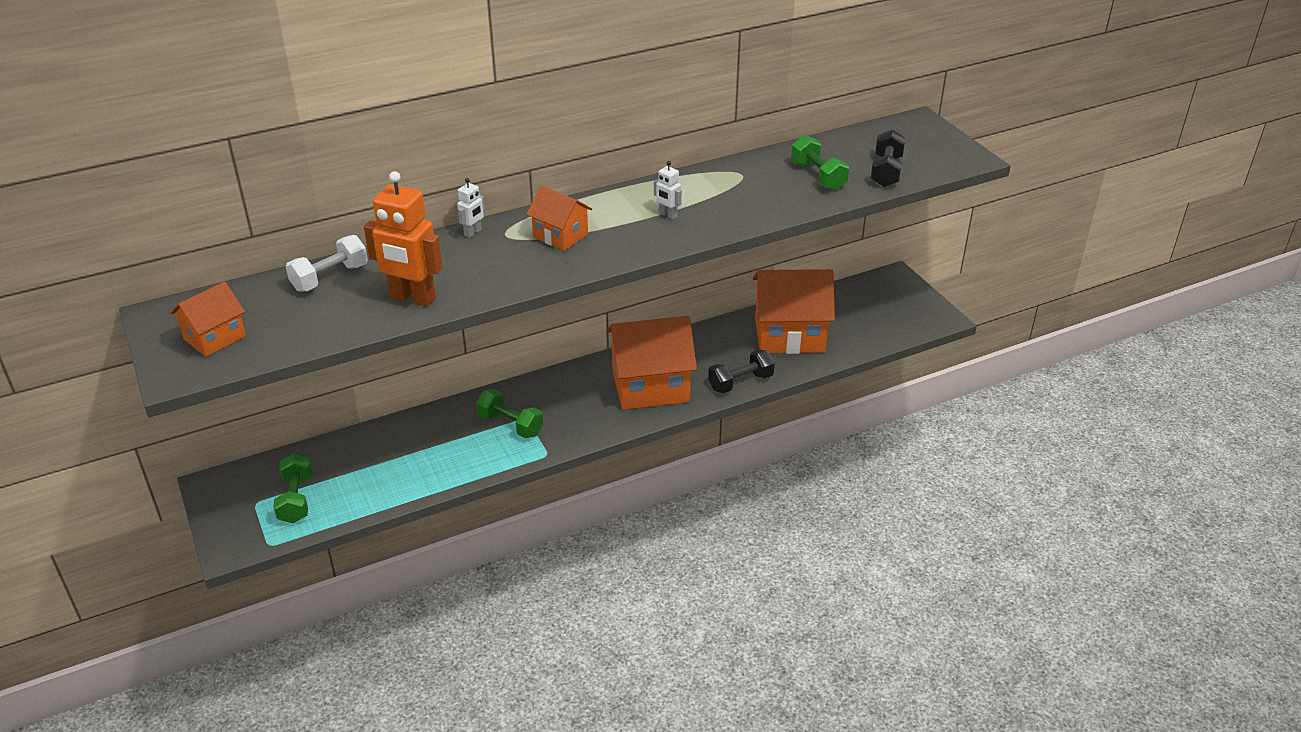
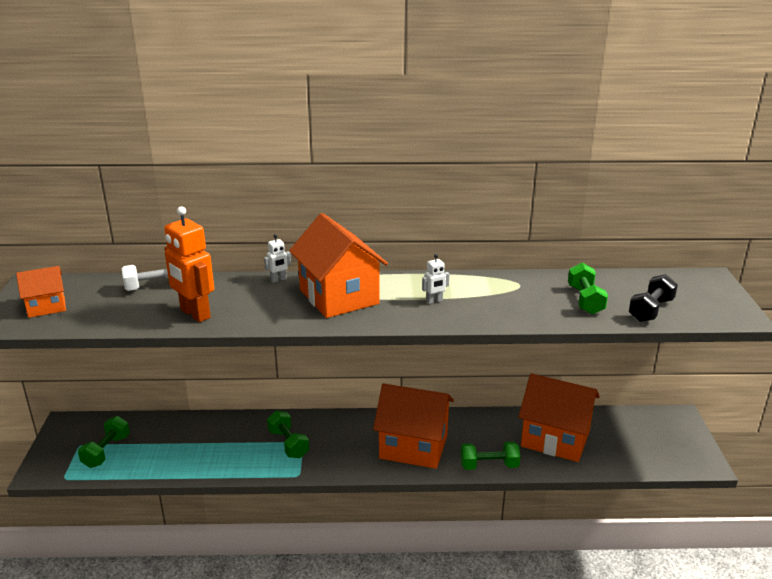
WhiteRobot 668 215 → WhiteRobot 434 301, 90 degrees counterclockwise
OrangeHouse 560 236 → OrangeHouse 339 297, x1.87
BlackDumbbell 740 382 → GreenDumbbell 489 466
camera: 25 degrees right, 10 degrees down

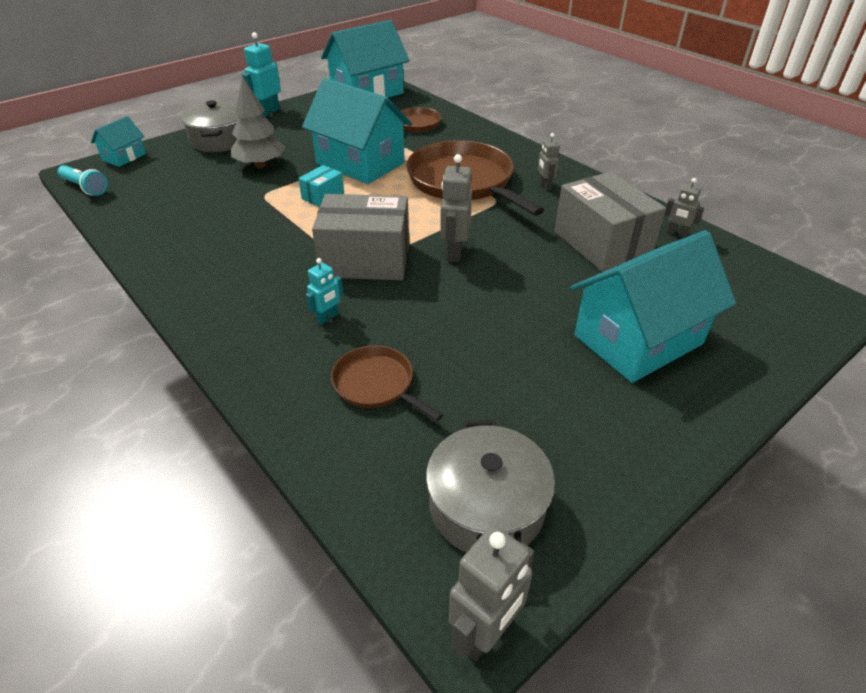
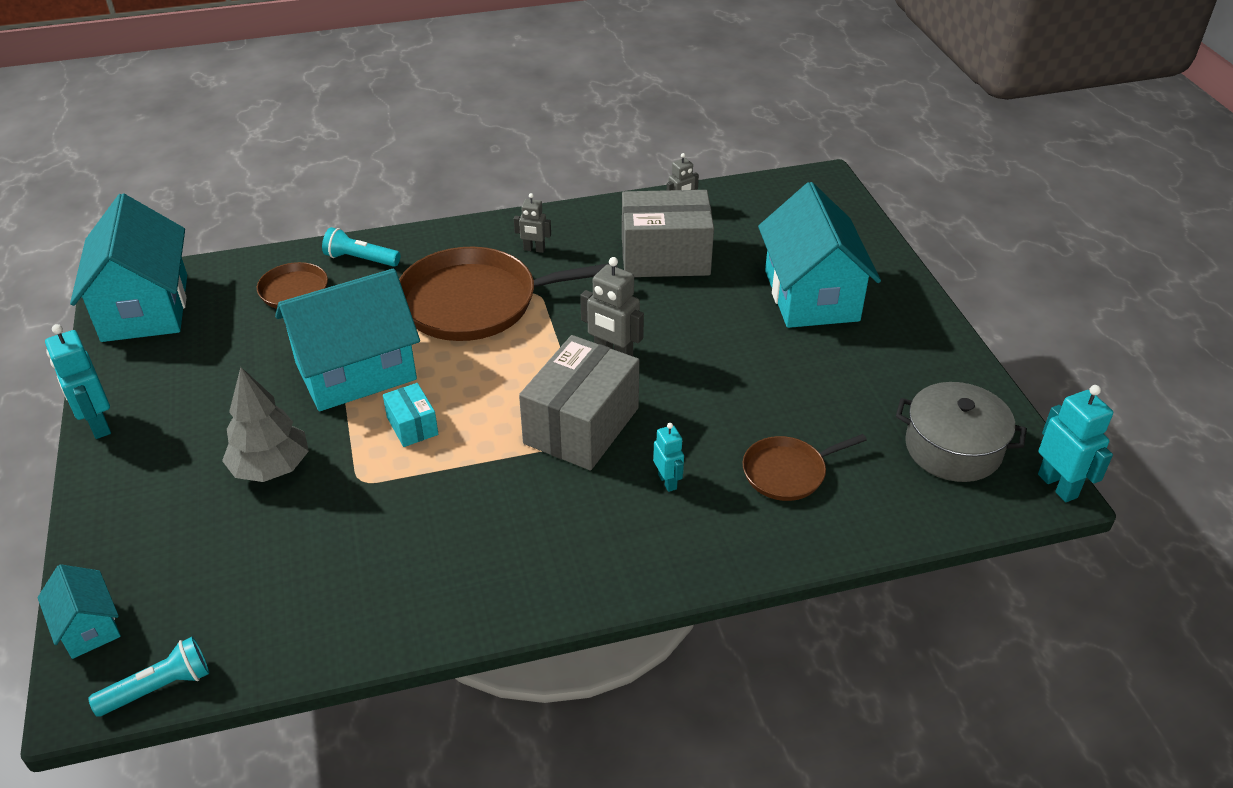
GreyPot 220 140 → -
GreyRobot 485 632 → TurquoiseRobot 1058 486
- → TurquoiseFlashlight 360 259
camera: 65 degrees left, 0 degrees up

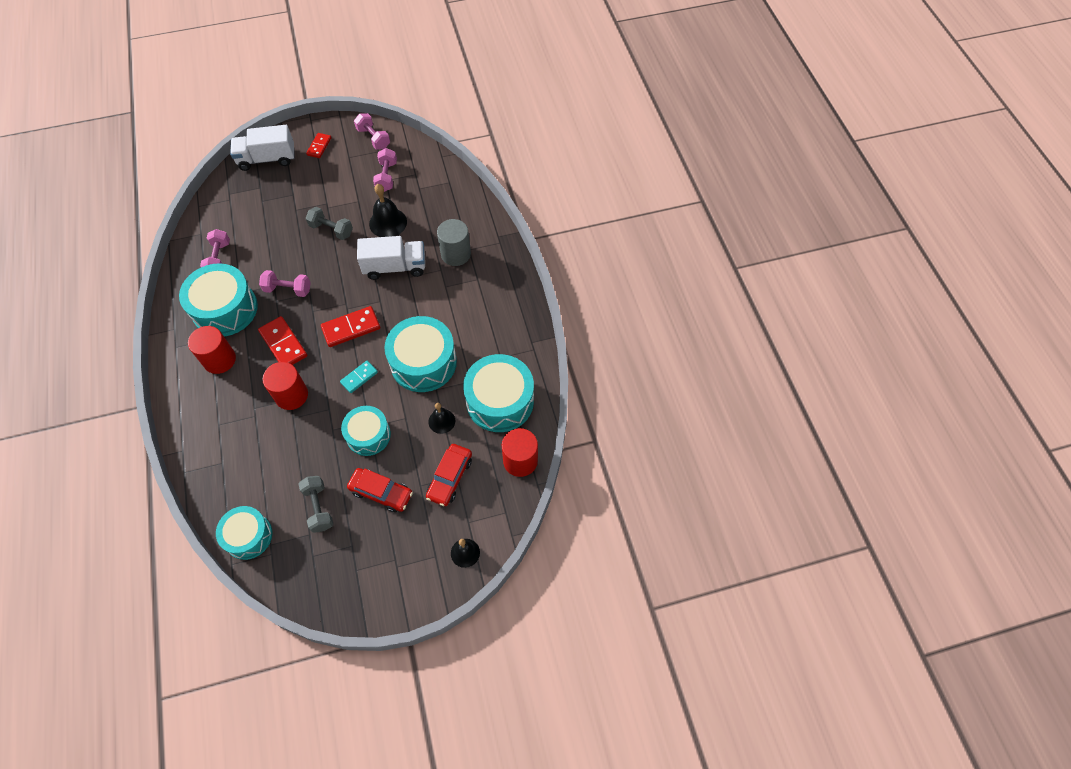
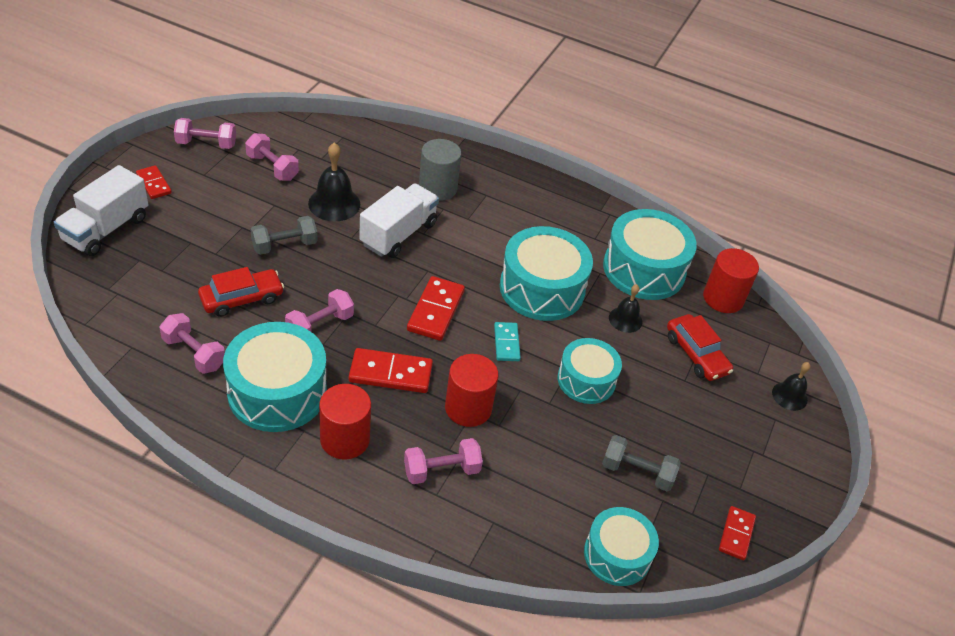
RedCar 381 493 → RedCar 242 299, relocated
- → PinkDumbbell 441 470
- → RedDomino 736 534
camera: 55 degrees left, 15 degrees down

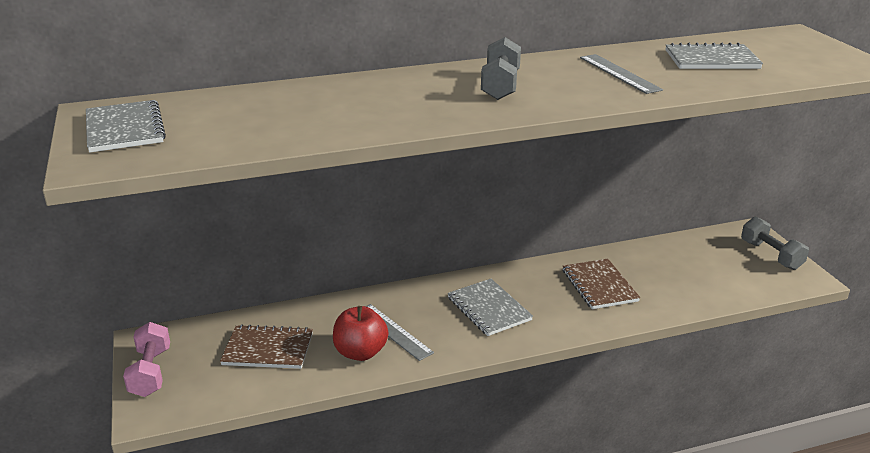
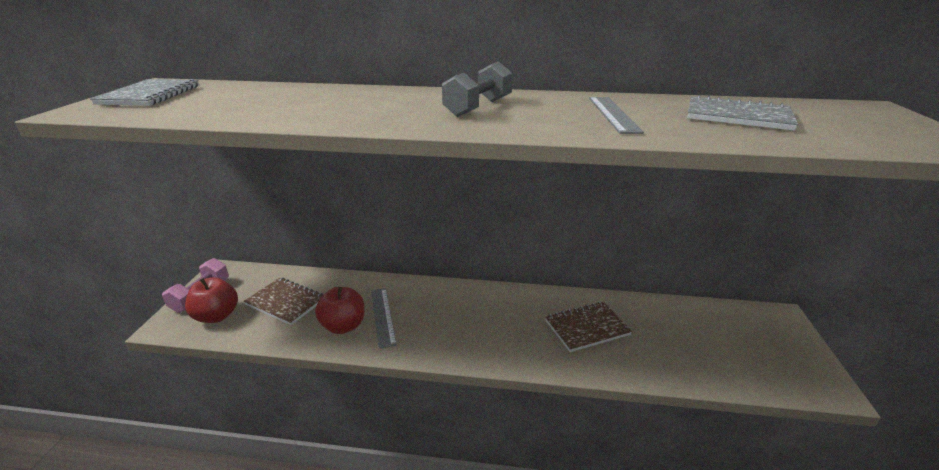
GreyDumbbell 771 255 → -
BrownNotebook 599 285 → BrownNotebook 587 328, 60 degrees clockwise
GreyNotebook 489 309 → -
- → RedApple 217 316
camera: 25 degrees right, 0 degrees up

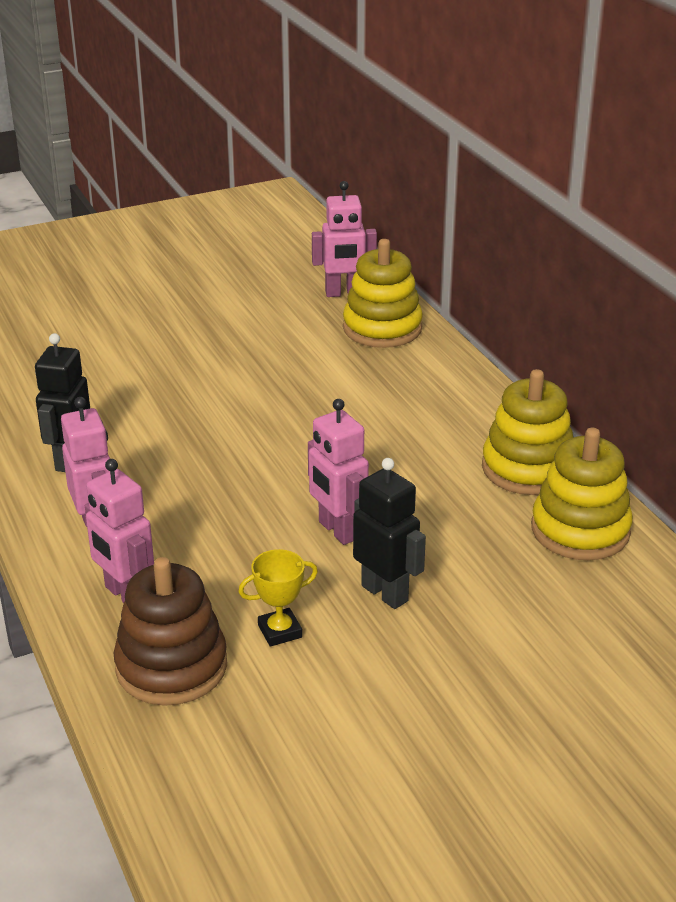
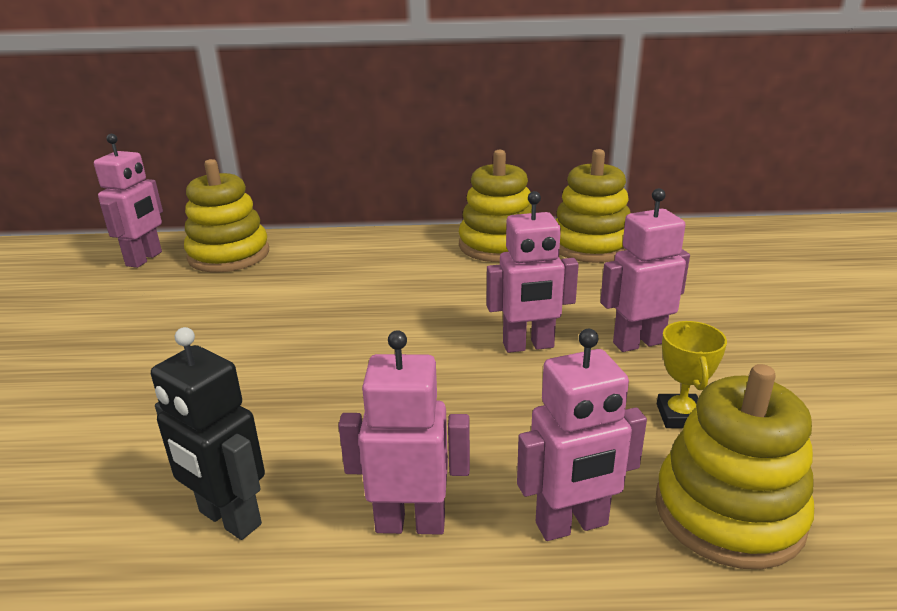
BlackRobot 385 593 → PinkRobot 638 342
BrownStackingToy 171 666 → YellowStackingToy 728 512
camera: 65 degrees left, 5 degrees down

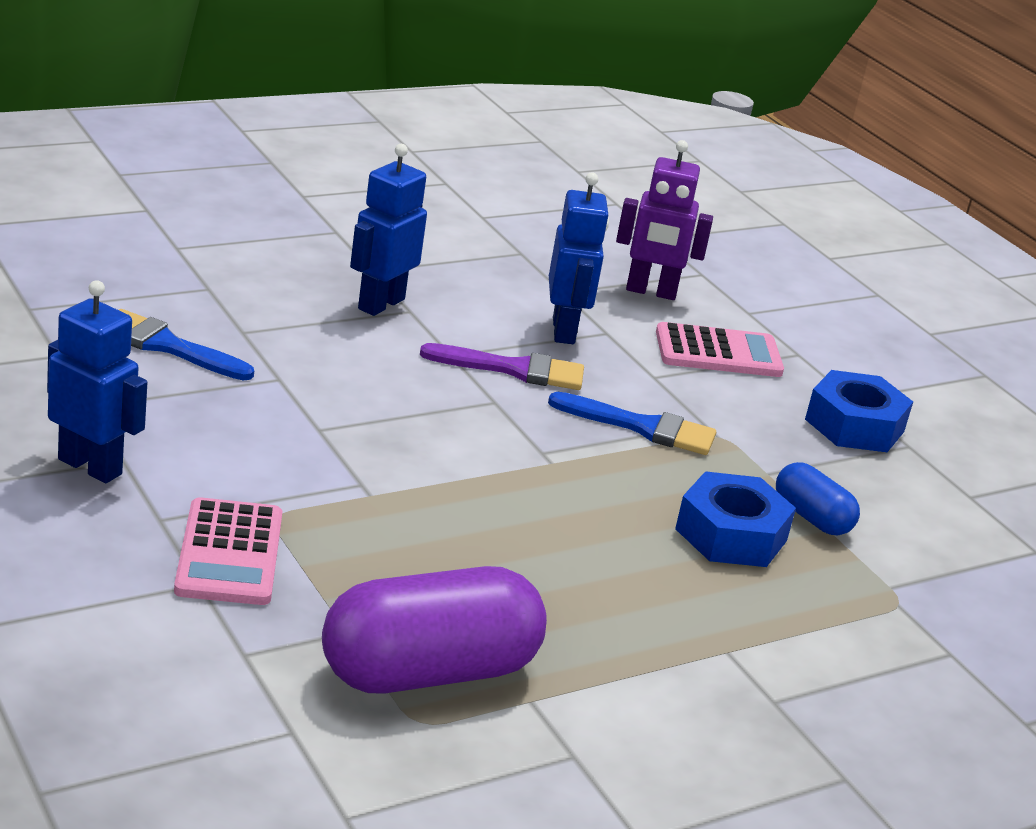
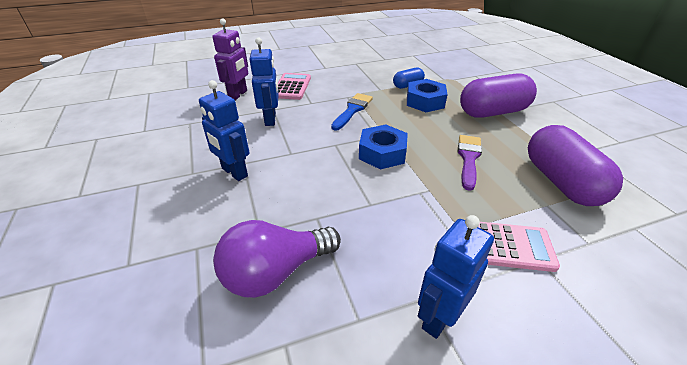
BlueRobot 564 331 → BlueRobot 270 119, 75 degrees clockwise
BlueBrush 167 346 → PurpleLightBulb 275 272
PurpleBrush 513 369 → PurpleBrush 468 158, relocated
BlueNut 854 425 → BlueNut 382 153, relocated
- → PurpleCapsule 493 112
camera: 75 degrees left, 10 degrees up

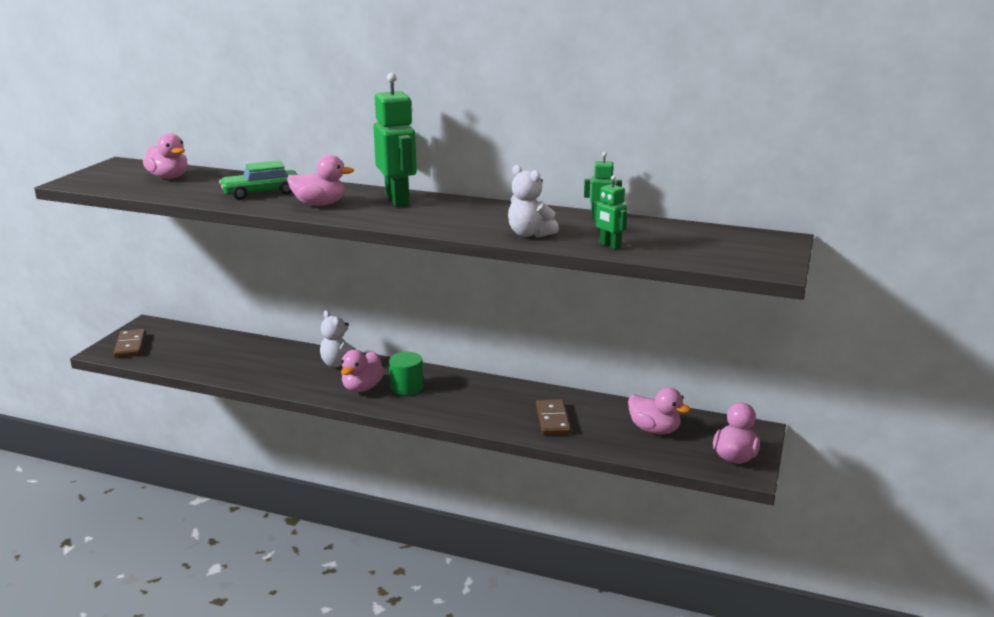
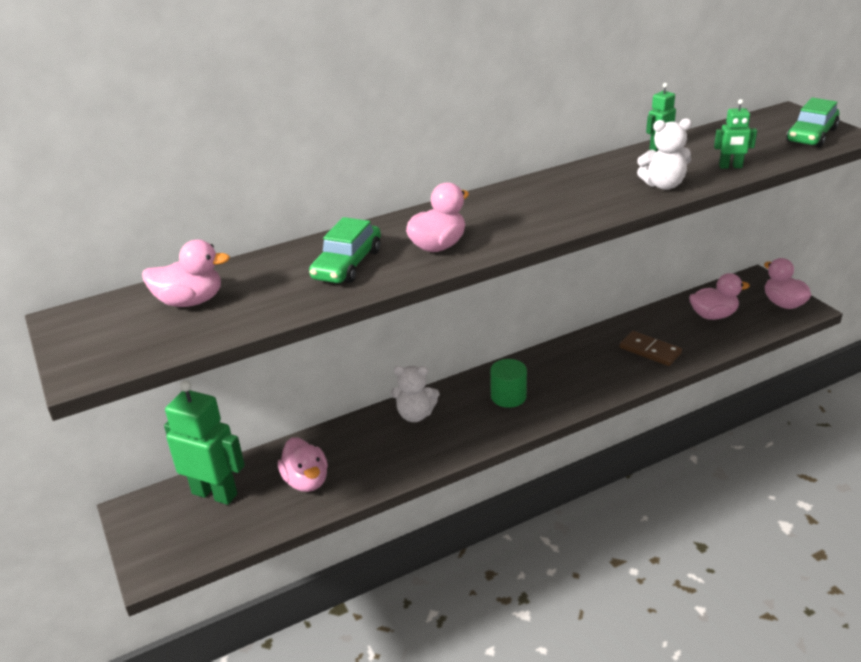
GreenRobot 397 200 → GreenRobot 215 493, relocated
BrownDomino 130 345 → -
PinkDuck 362 387 → PinkDuck 306 481, relocated
- → GreenCar 811 135
camera: 45 degrees left, 10 degrees up

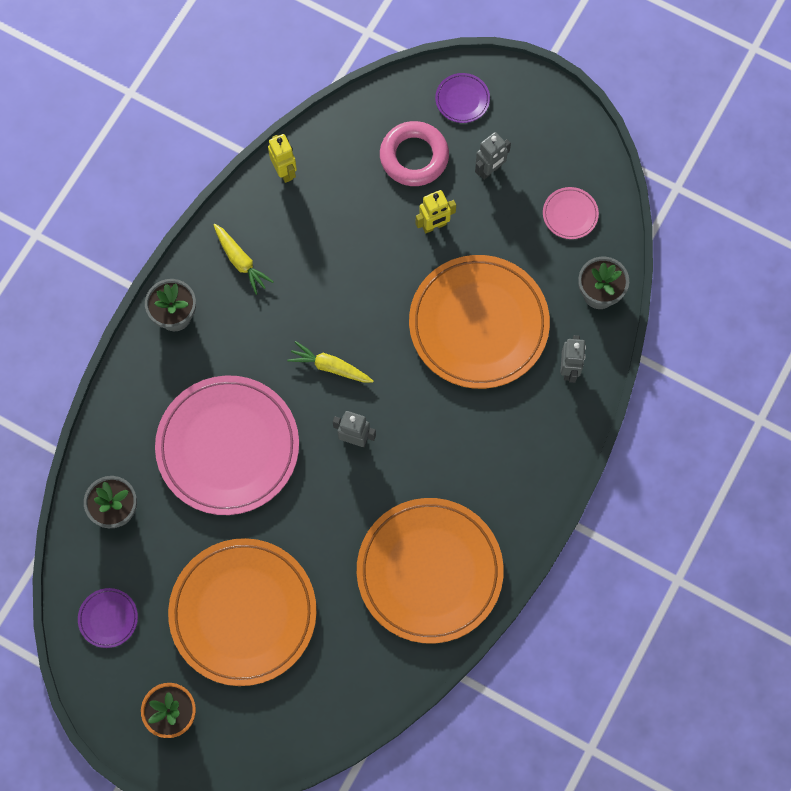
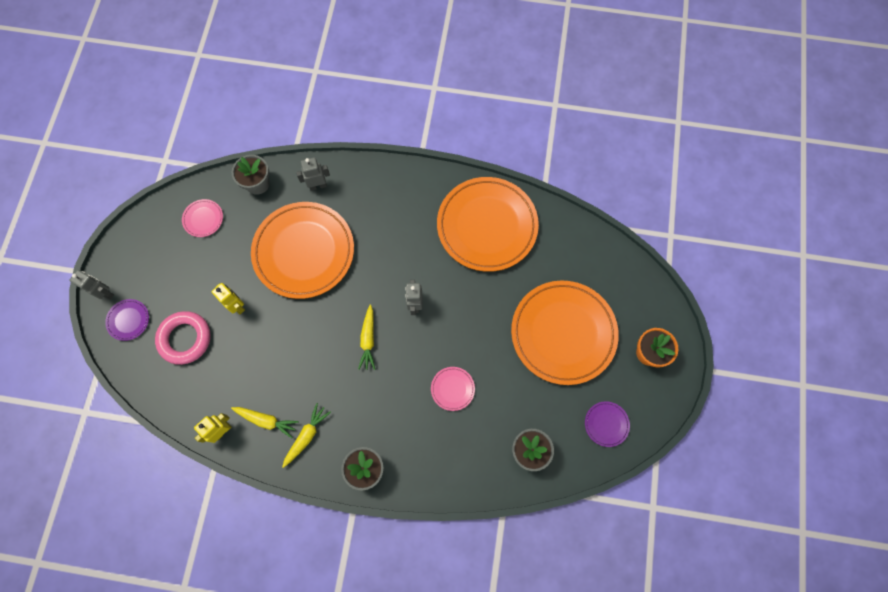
GreyRobot 490 170 → GreyRobot 105 293, relocated
PinkPlate 228 447 → PinkPlate 452 389, x0.41
- → YellowCarrot 266 420
camera: 110 degrees left, 0 degrees up

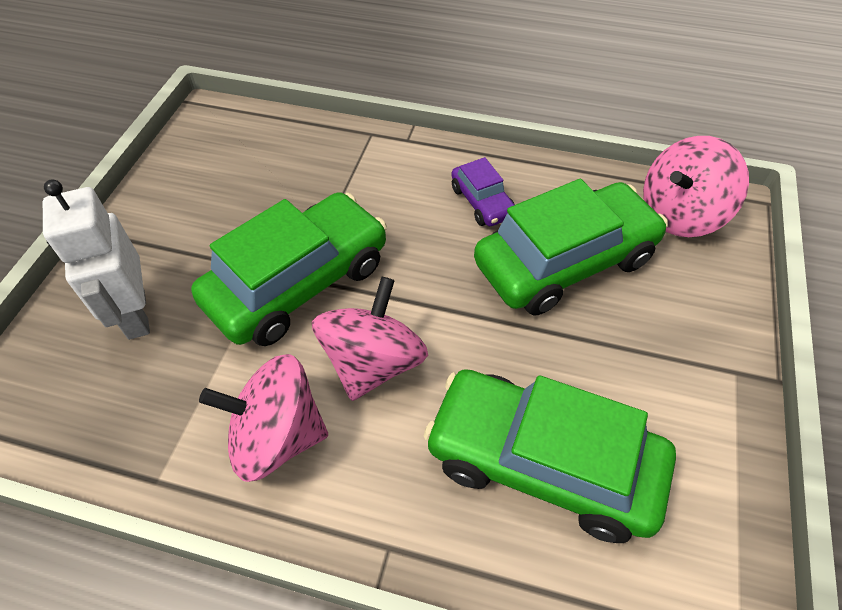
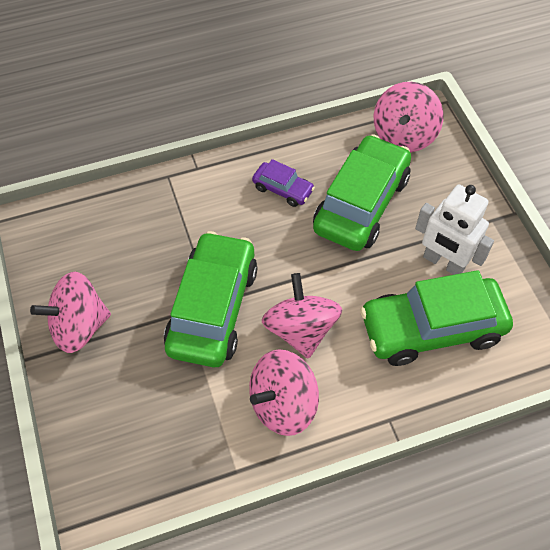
WhiteRobot 135 314 → WhiteRobot 443 263, relocated
- → PinkSpinningTop 79 326
camera: 35 degrees left, 5 degrees up

